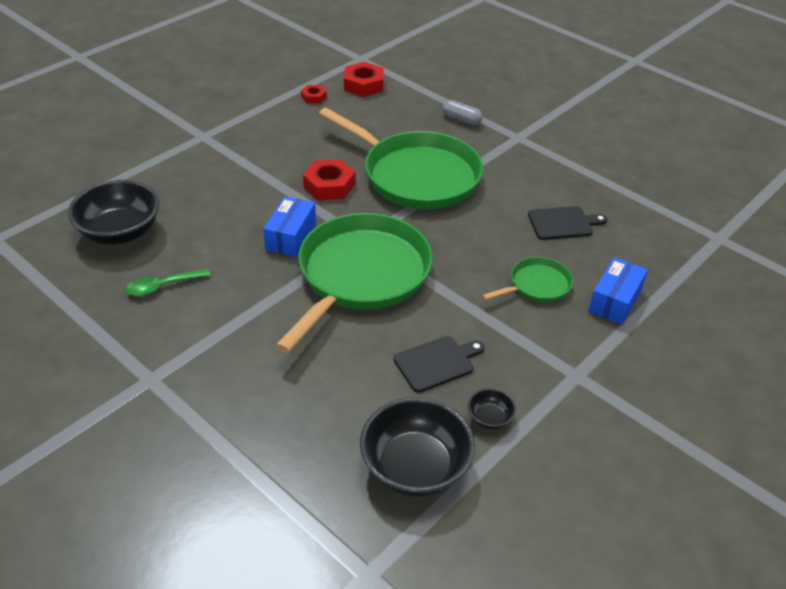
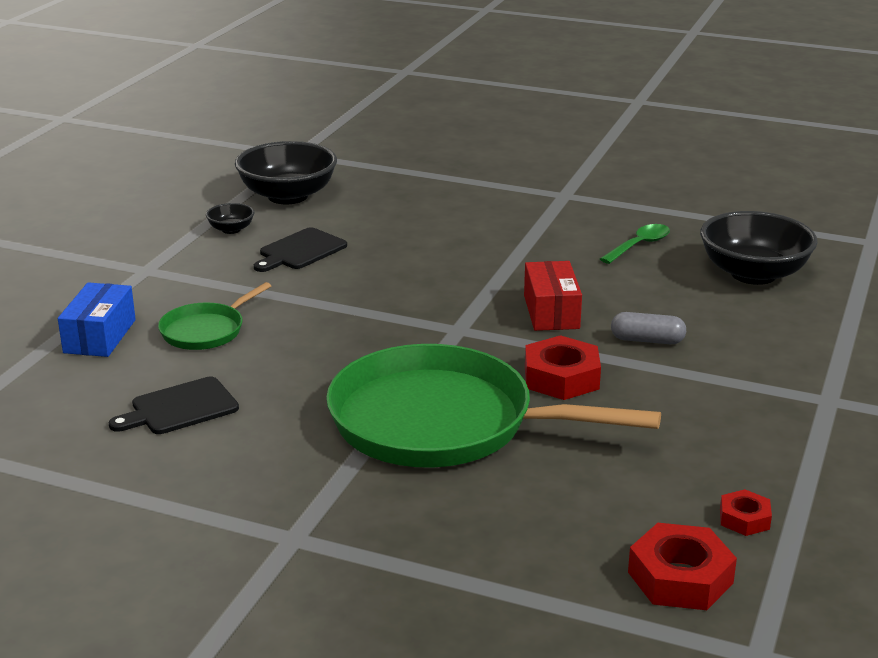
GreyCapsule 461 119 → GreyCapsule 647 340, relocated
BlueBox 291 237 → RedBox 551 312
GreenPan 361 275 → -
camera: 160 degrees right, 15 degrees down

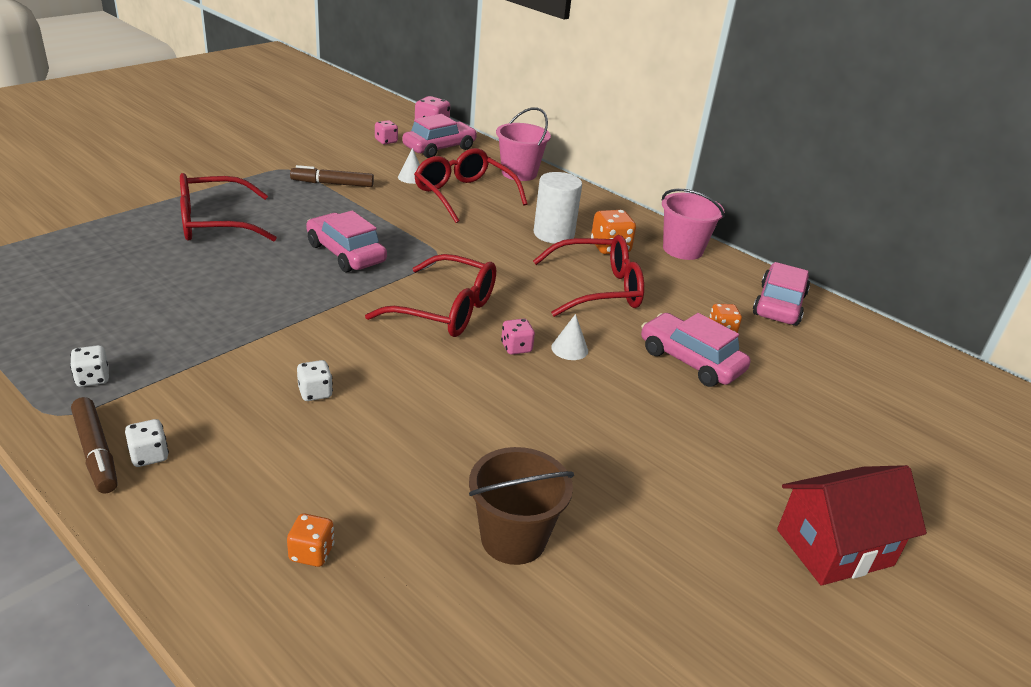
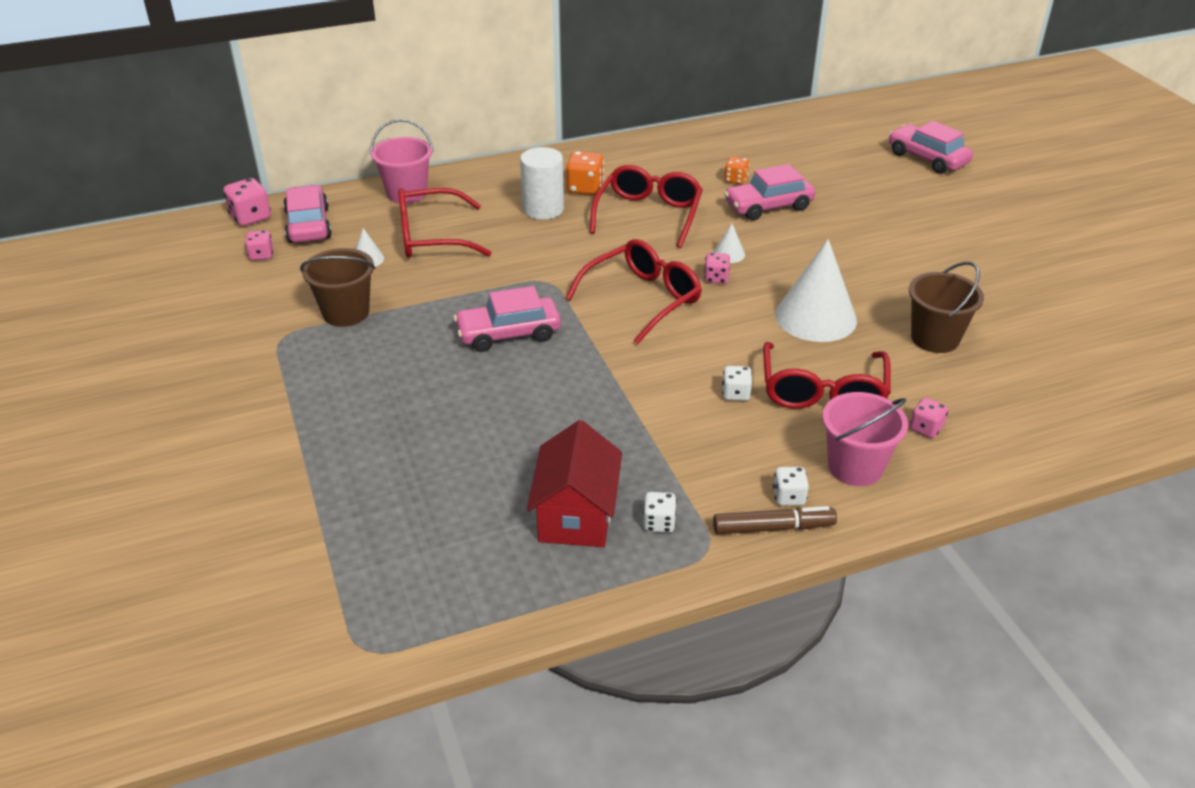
BrownMarker 333 184 → BrownBucket 346 313
RedGlasses 214 223 → RedGlasses 822 392, relocated
PinkBucket 682 249 → PinkBucket 855 467, relocated
PinkCar 779 305 → PinkCar 927 158, relocated
RedHouse 834 547 → RedHouse 576 515, relocated
OrangeDice 311 553 → PinkDice 925 428
- → WhiteCone 815 317
camera: 60 degrees left, 5 degrees up

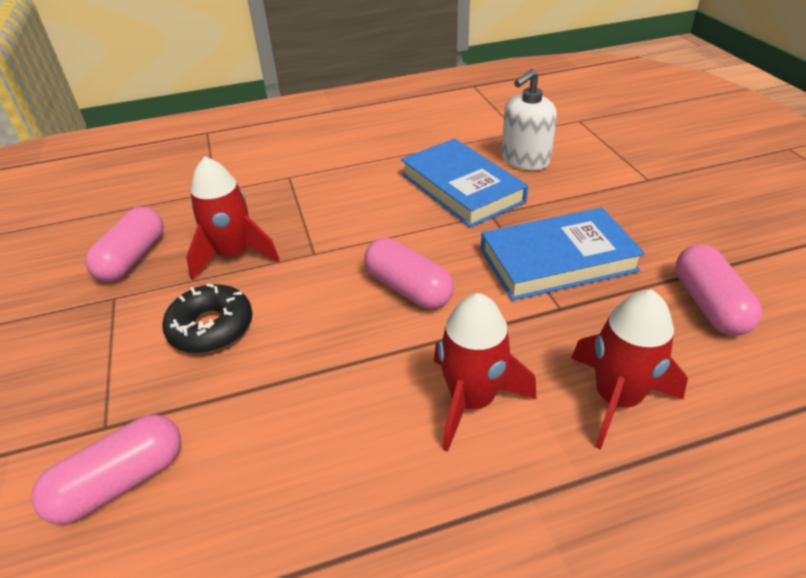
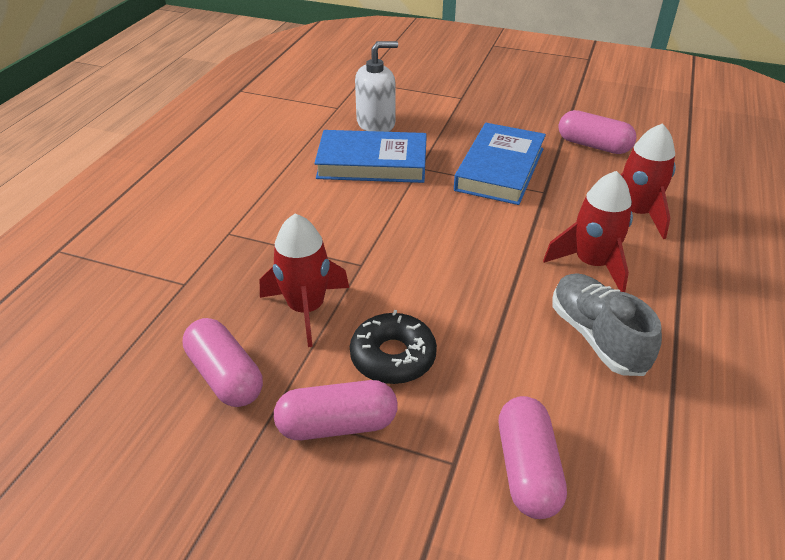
WhiteSoapDispenser 525 160 → WhiteSoapDispenser 376 123, 105 degrees counterclockwise
PinkCapsule 408 288 → PinkCapsule 337 424, relocated
- → GreyShoe 597 337
camera: 55 degrees left, 0 degrees up

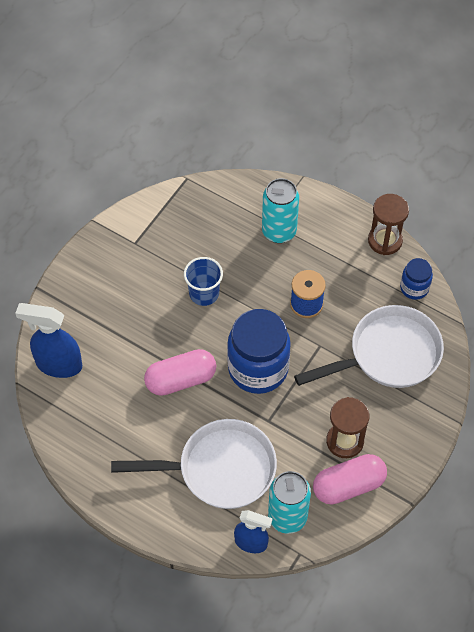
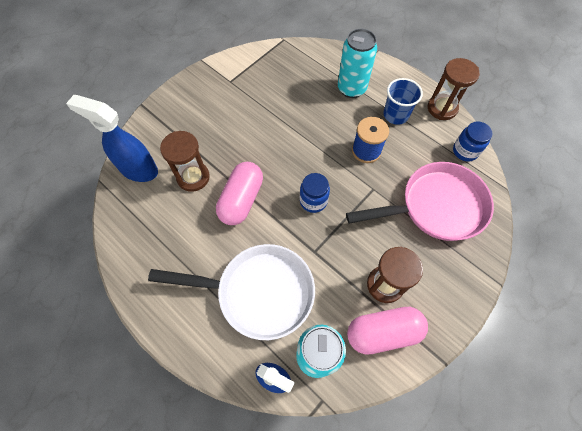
BlueCup 204 293 → BlueCup 395 115, relocated
WhitePan 388 354 → PinkPan 436 207
BlueJar 258 368 → BlueJar 313 201, x0.50
PinkCapsule 181 380 → PinkCapsule 241 200, 60 degrees counterclockwise
- → BrownHourglass 193 177
camera: 10 degrees right, 5 degrees up

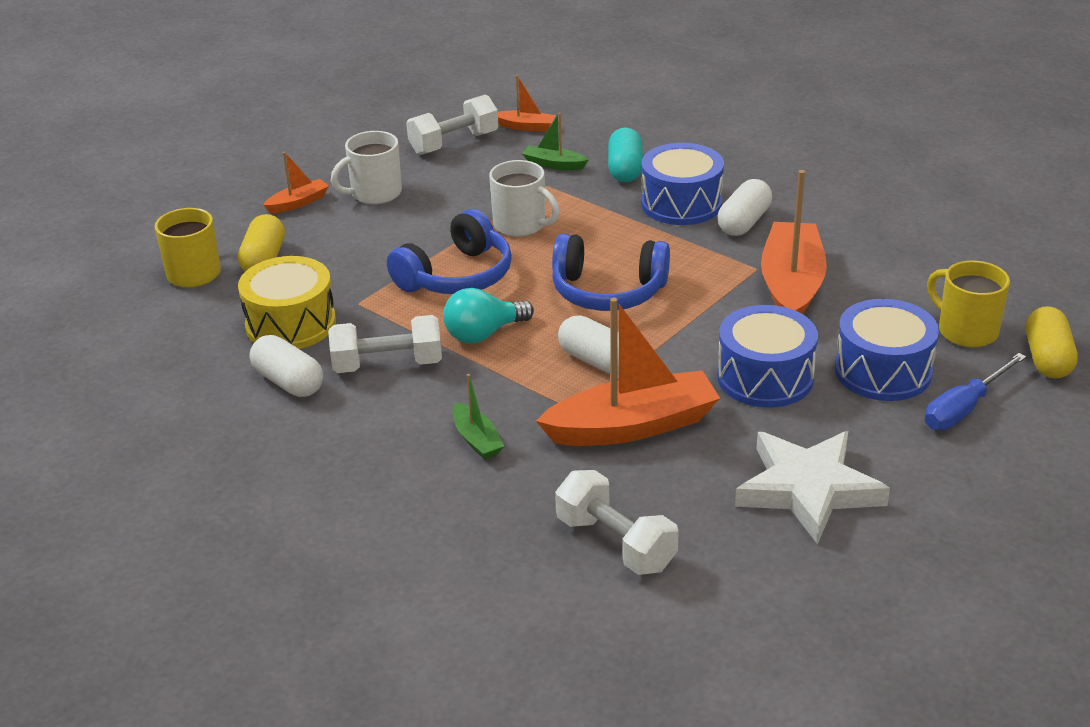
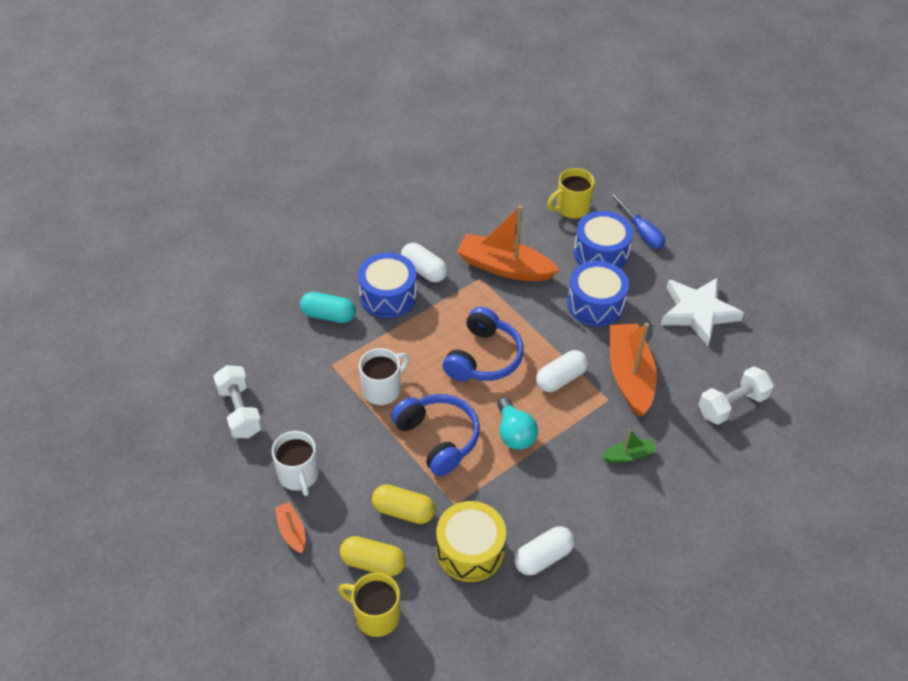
OrangeBoat 525 127 → -
GreenBoat 554 164 → -
YellowCapsule 1047 358 → YellowCapsule 403 511, relocated
WhiteDumbbell 387 365 → -
camera: 80 degrees left, 15 degrees up

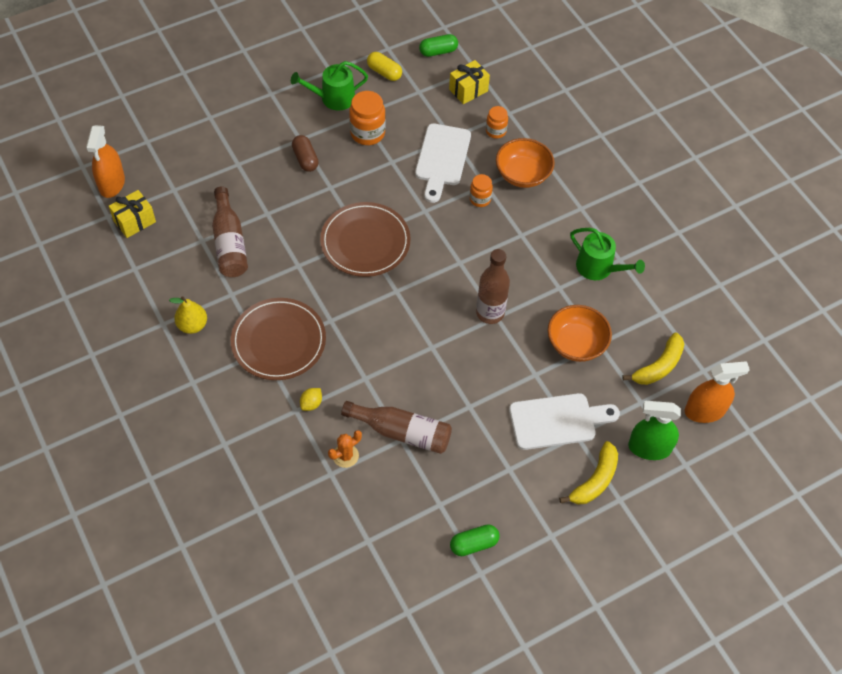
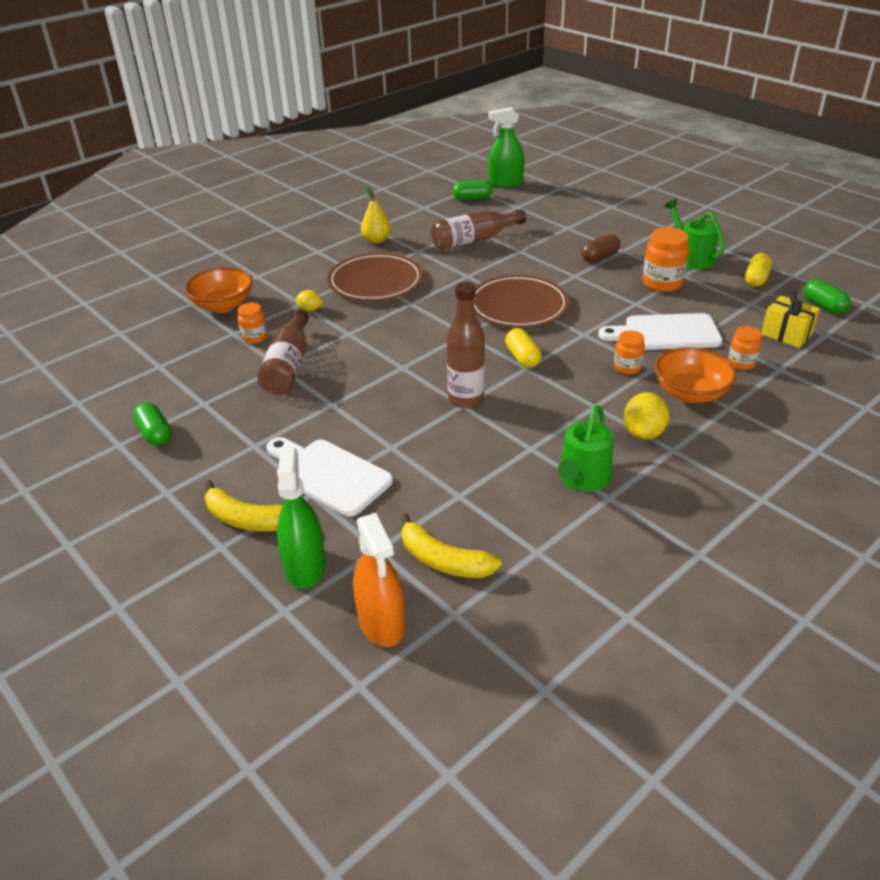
OrangeSprayBottle 112 183 → GreenSprayBottle 505 183
YellowGift 134 221 → GreenCapsule 472 198
OrangeBowl 576 343 → OrangeBowl 223 305, relocated
WhiteCuttingBoard 557 421 → WhiteCuttingBoard 328 475, 150 degrees clockwise
OrangeCactus 345 456 → OrangeJar 254 337
- → YellowCapsule 522 357
- → YellowLemon 643 433
camera: 80 degrees right, 20 degrees down

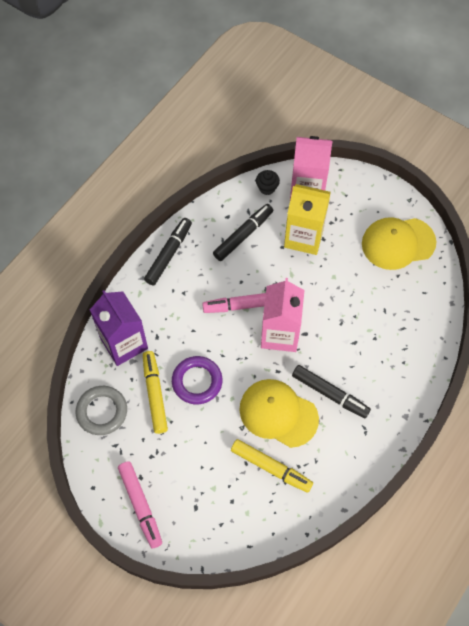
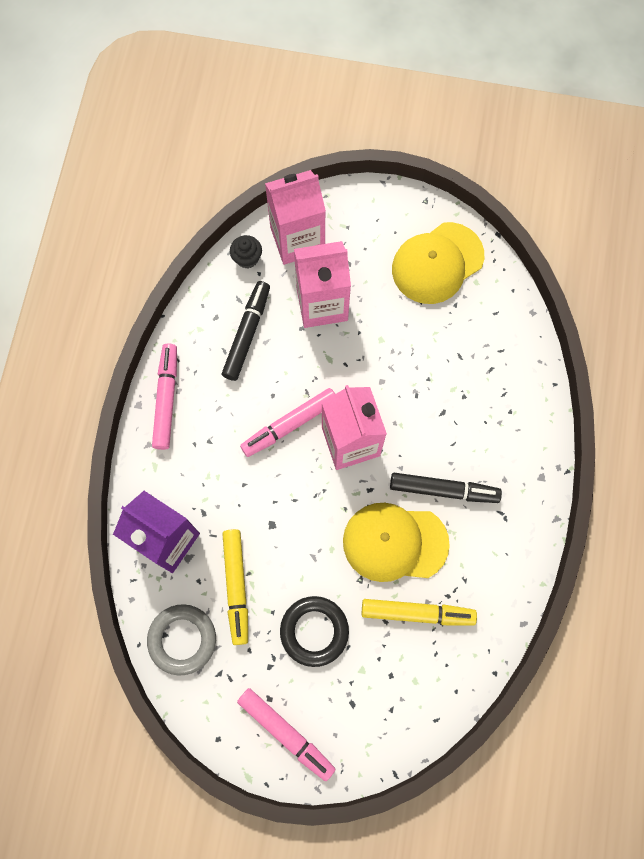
YellowCarton 304 237 → PinkCarton 322 304
BlackMarker 169 254 → PinkMarker 166 399
YellowMarker 155 394 → YellowMarker 236 587, 150 degrees counterclockwise
PurpleRing 197 381 → -
- → BlackRing 314 631
camera: 25 degrees left, 10 degrees up

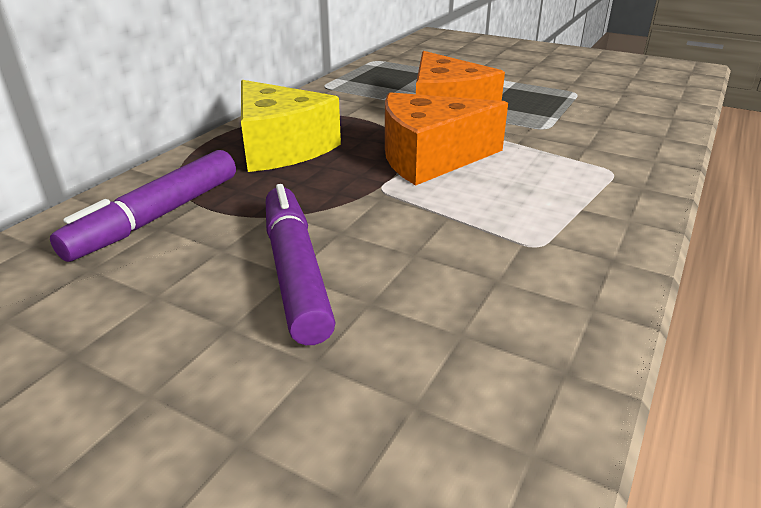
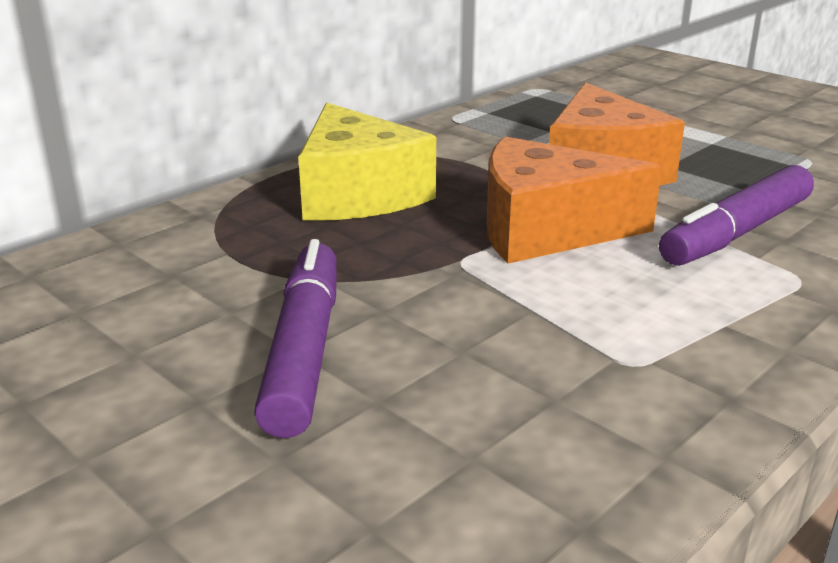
PurpleMarker 157 217 → PurpleMarker 736 232, relocated
camera: 15 degrees right, 5 degrees down

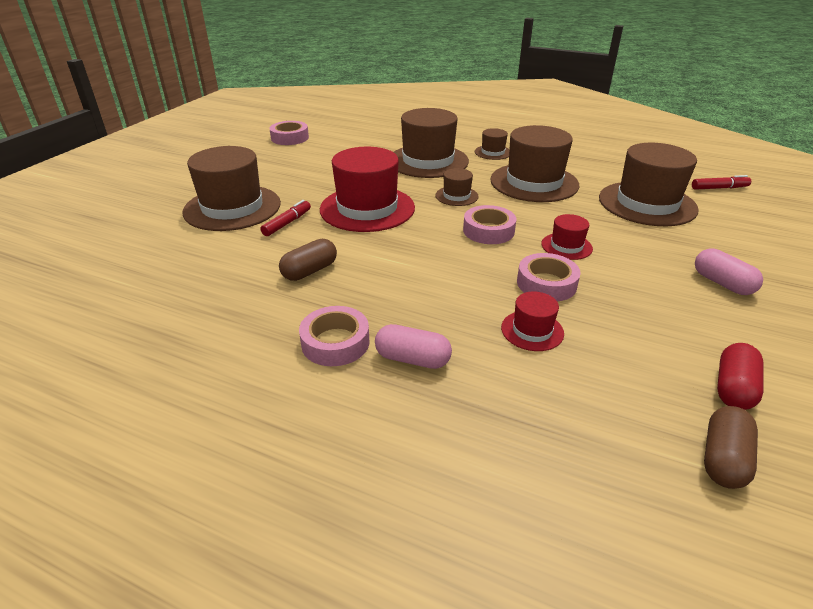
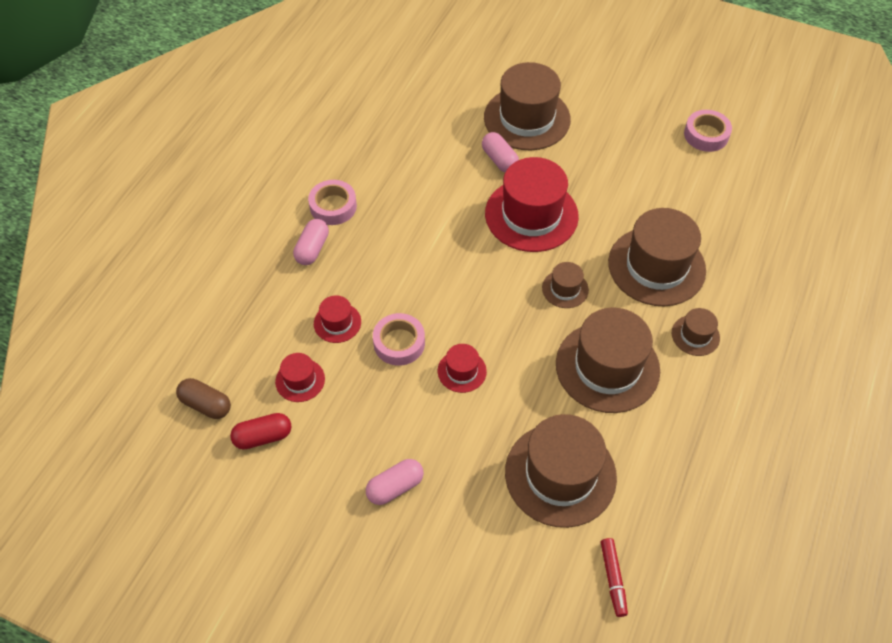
RedMarker 287 223 → PinkCapsule 499 160
PinkTape 488 231 → -
BrownCapsule 310 271 → -
RedCapsule 733 388 → RedCapsule 263 437, 45 degrees counterclockwise
- → RedHat 300 380
camera: 90 degrees right, 20 degrees up

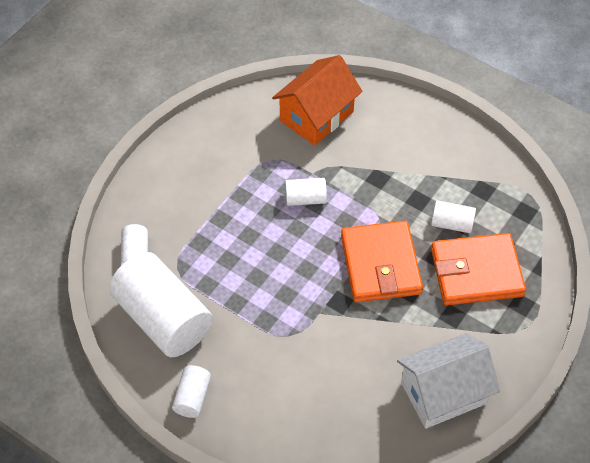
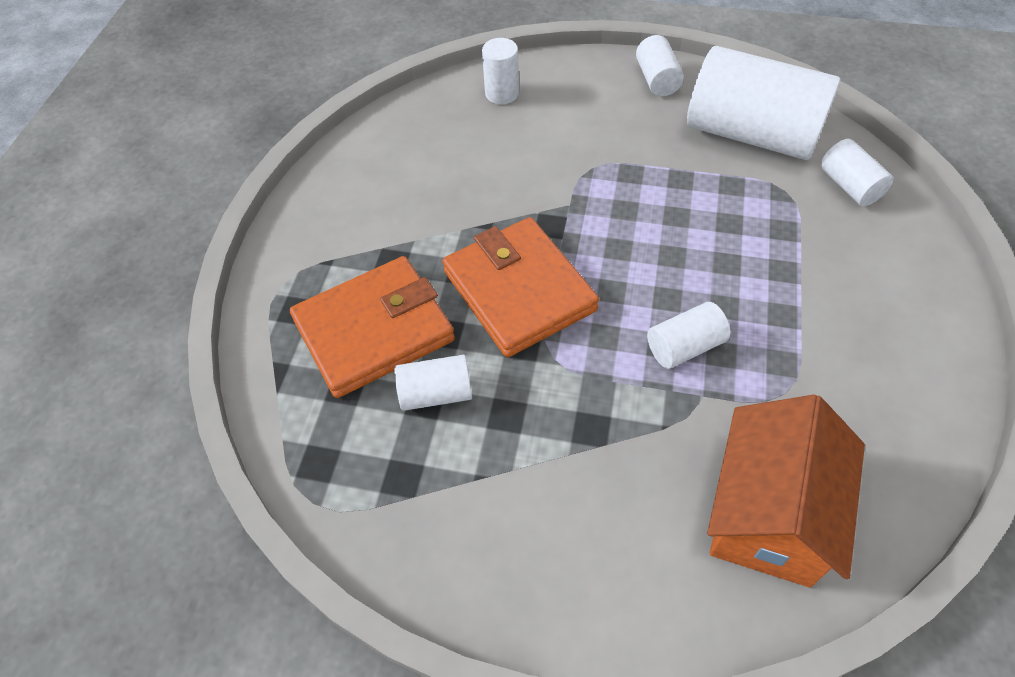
WhiteHouse 443 393 → -
- → WhiteCylinder 502 93
camera: 160 degrees right, 0 degrees up

